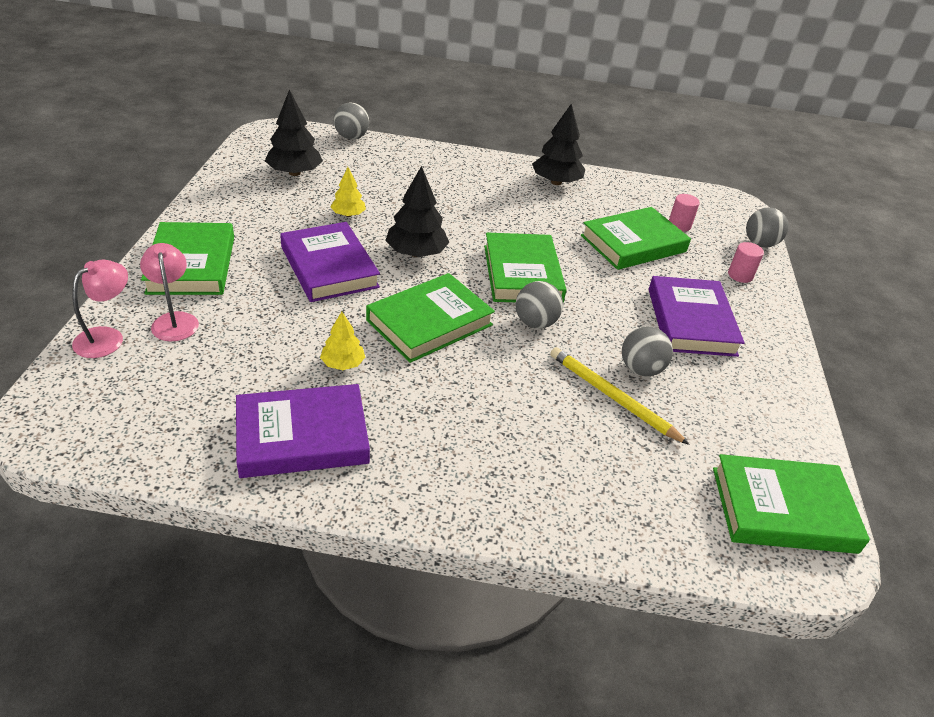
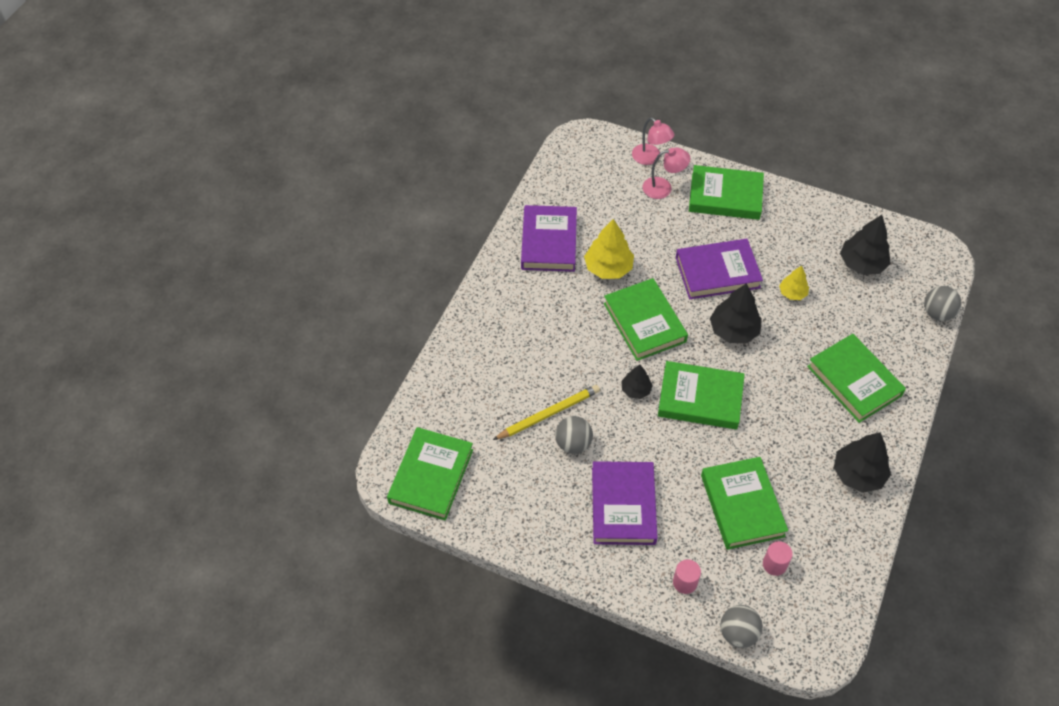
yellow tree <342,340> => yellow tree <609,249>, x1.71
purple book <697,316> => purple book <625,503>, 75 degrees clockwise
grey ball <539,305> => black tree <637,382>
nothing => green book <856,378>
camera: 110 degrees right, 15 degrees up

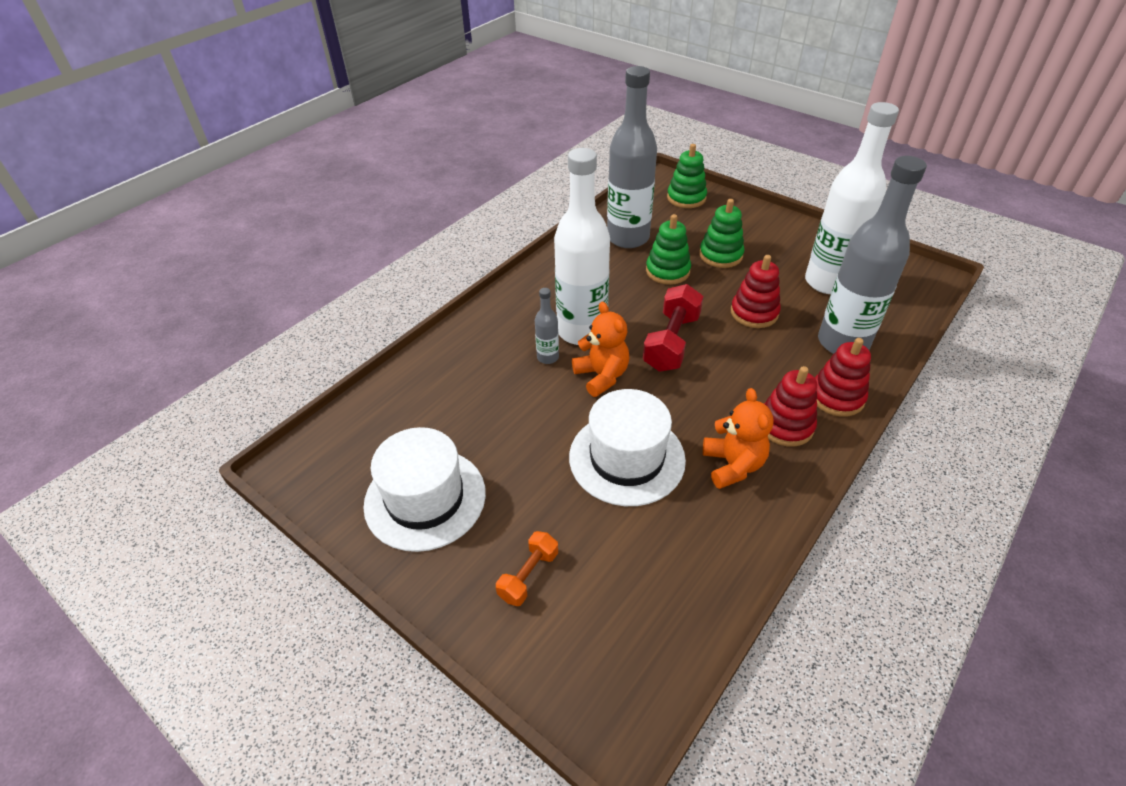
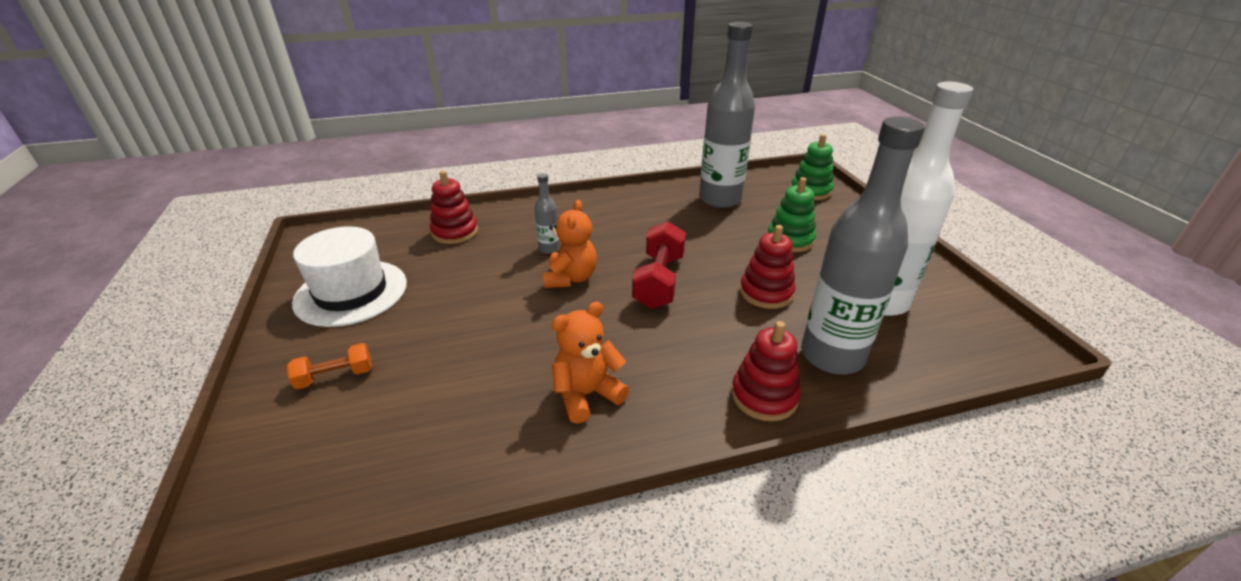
red stacking toy <790,406> => red stacking toy <454,207>, shifted
orange teddy bear <738,438> => orange teddy bear <590,363>, 150 degrees counterclockwise
red dumbbell <673,328> => red dumbbell <659,265>, 45 degrees counterclockwise
white bottle <582,246> => nothing
white hat <627,447> => nothing
green stacking toy <668,249> => nothing
camera: 35 degrees right, 10 degrees down

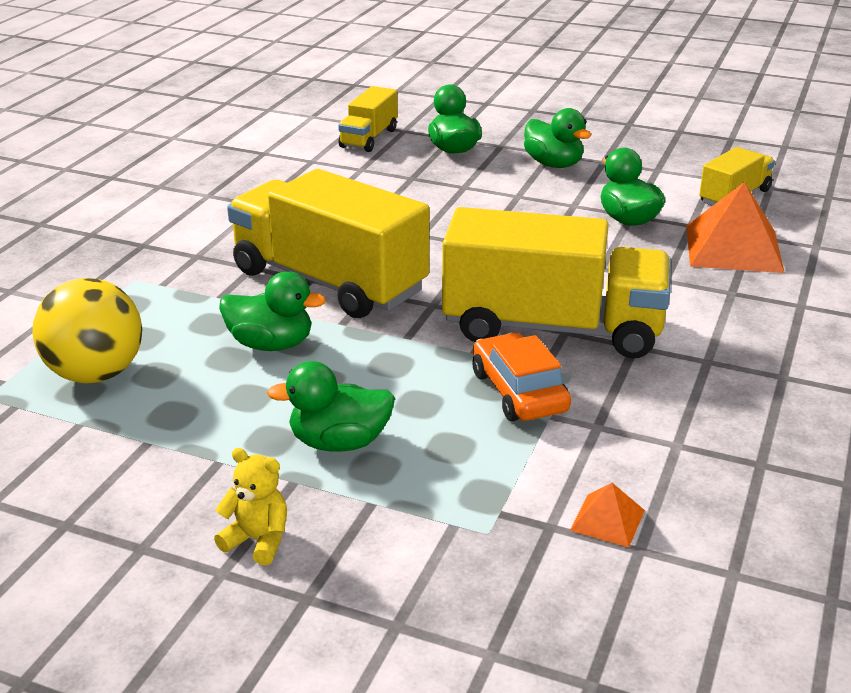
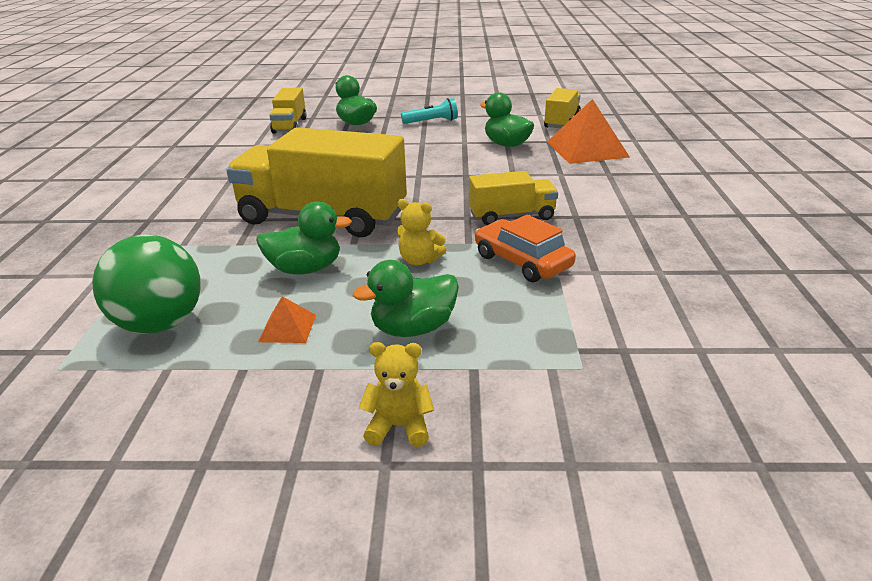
yellow ball <87,330> => green ball <146,284>
orange pyramid <607,515> => orange pyramid <287,319>, shifted
nothing => yellow teddy bear <421,232>
green duck <557,138> => turquoise flashlight <429,111>
yellow truck <556,282> => yellow truck <513,198>, x0.51
camera: 20 degrees left, 0 degrees up

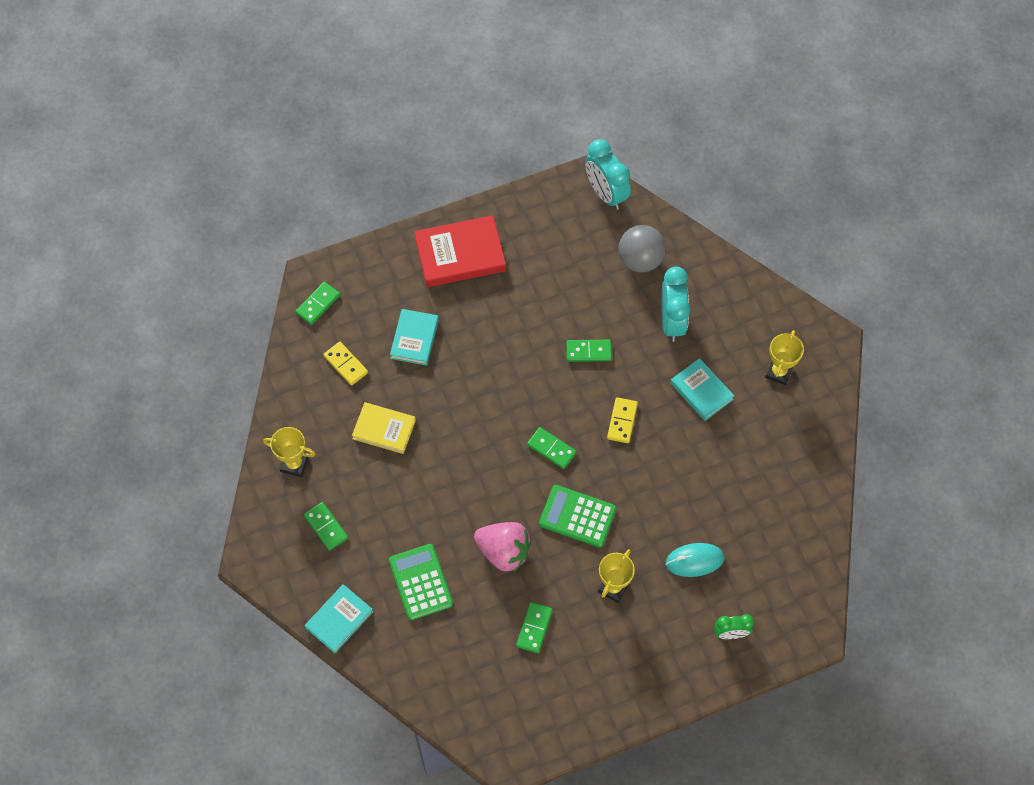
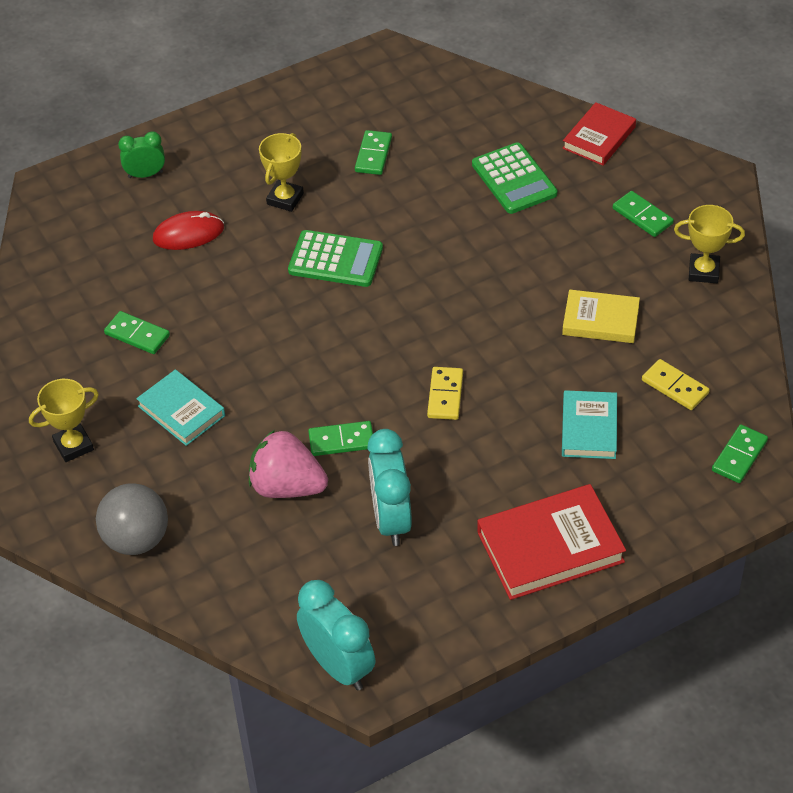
yellow trophy <784,357> => yellow trophy <64,420>, 45 degrees clockwise
grey ball <642,249> => grey ball <132,519>, shifted
green domino <552,448> => green domino <137,332>, shifted
turquoise mouse <695,560> => red mouse <188,230>
pink strawberry <502,547> => pink strawberry <288,464>, shifted
turquoise clock <675,304> => turquoise clock <389,487>, shifted
yellow domino <622,420> => yellow domino <445,393>, shifted
turquoise book <339,618> => red book <599,134>
camera: 175 degrees right, 15 degrees down

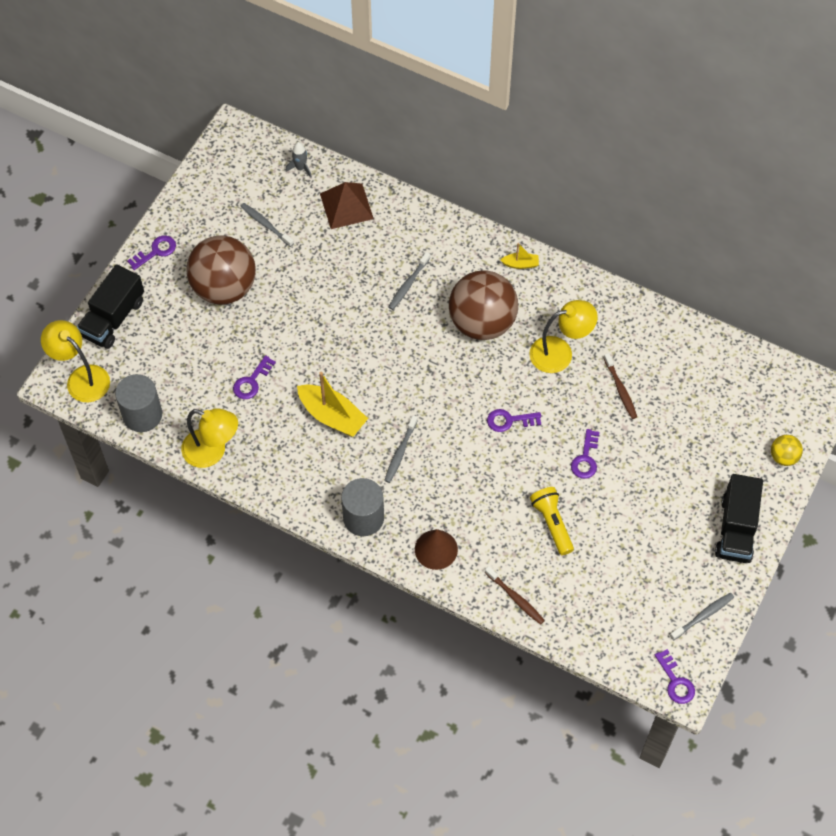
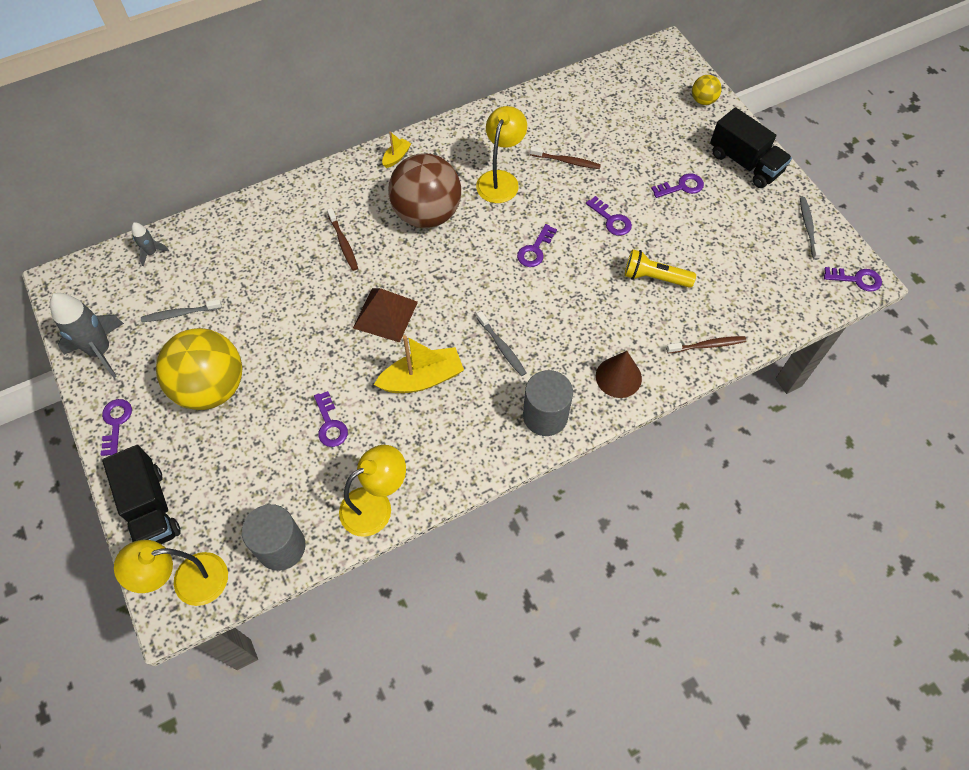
nothing => grey rocket <87,335>
brown ball <221,270> => yellow ball <199,369>
grey toothbrush <409,281> => brown toothbrush <342,239>
brown pyramid <347,205> => brown pyramid <385,315>, shifted
nothing => purple key <677,185>
camera: 55 degrees left, 0 degrees up

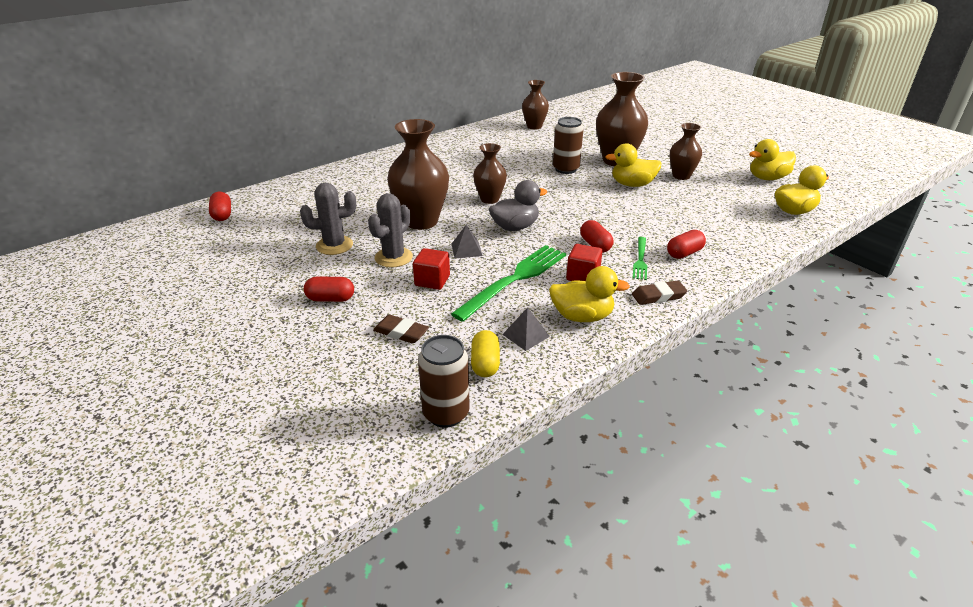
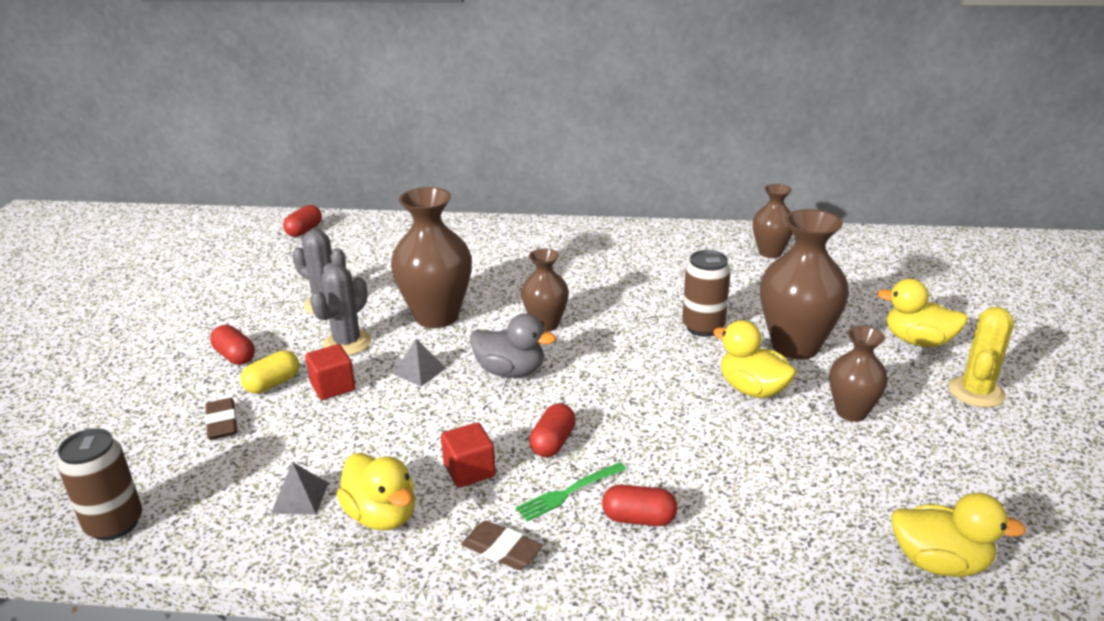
yellow capsule <485,353> => yellow capsule <270,371>, shifted
grey cactus <390,230> => grey cactus <340,310>, 45 degrees counterclockwise
yellow duck <772,159> => yellow duck <922,313>, shifted
nothing => yellow cactus <981,357>
green fork <508,283> => nothing
camera: 45 degrees right, 5 degrees down

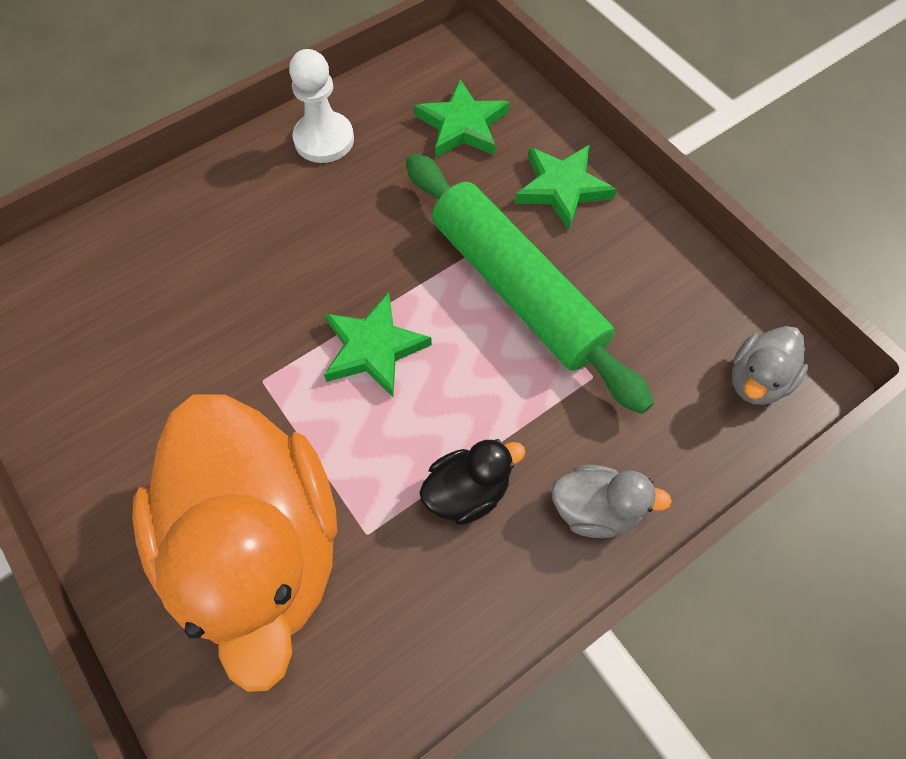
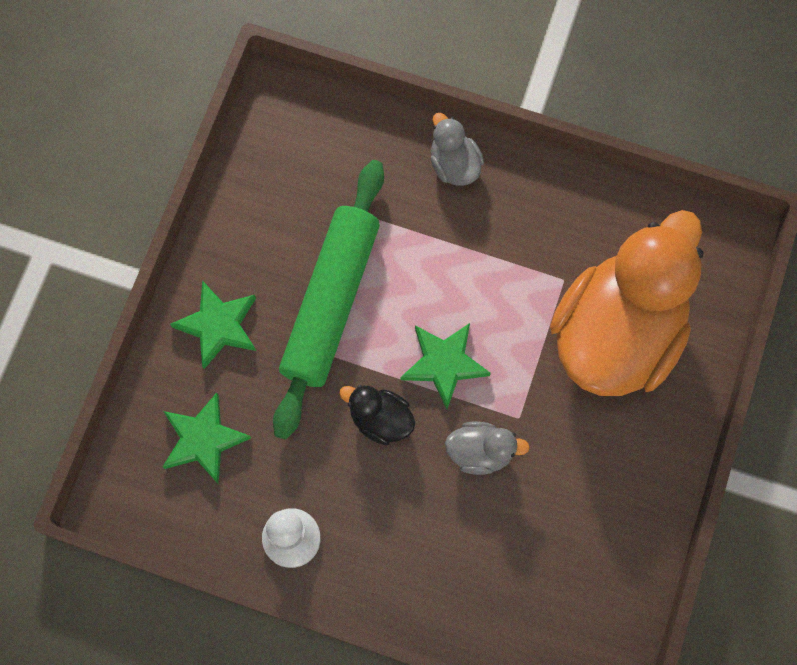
black duck <473,482> => black duck <377,415>, shifted
grey duck <770,365> => grey duck <487,448>, shifted
camera: 125 degrees left, 10 degrees up

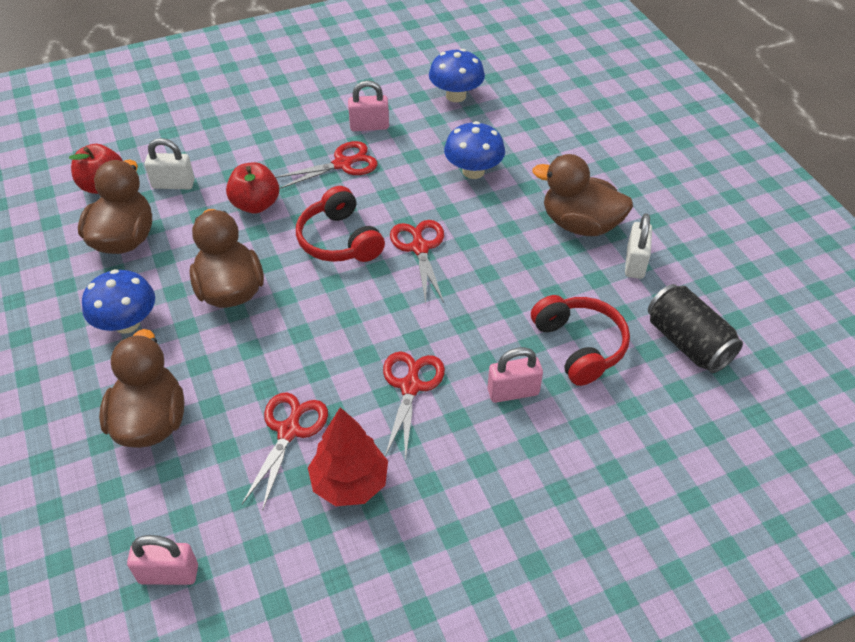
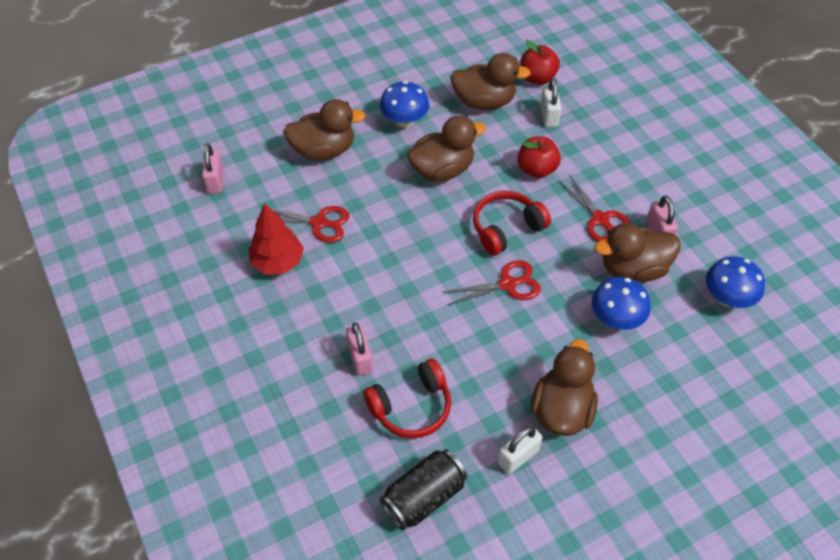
white padlock <638,246> => white padlock <520,449>, 45 degrees counterclockwise
nothing => brown duck <638,252>
red scissors <414,407> => nothing
camera: 85 degrees right, 5 degrees up

